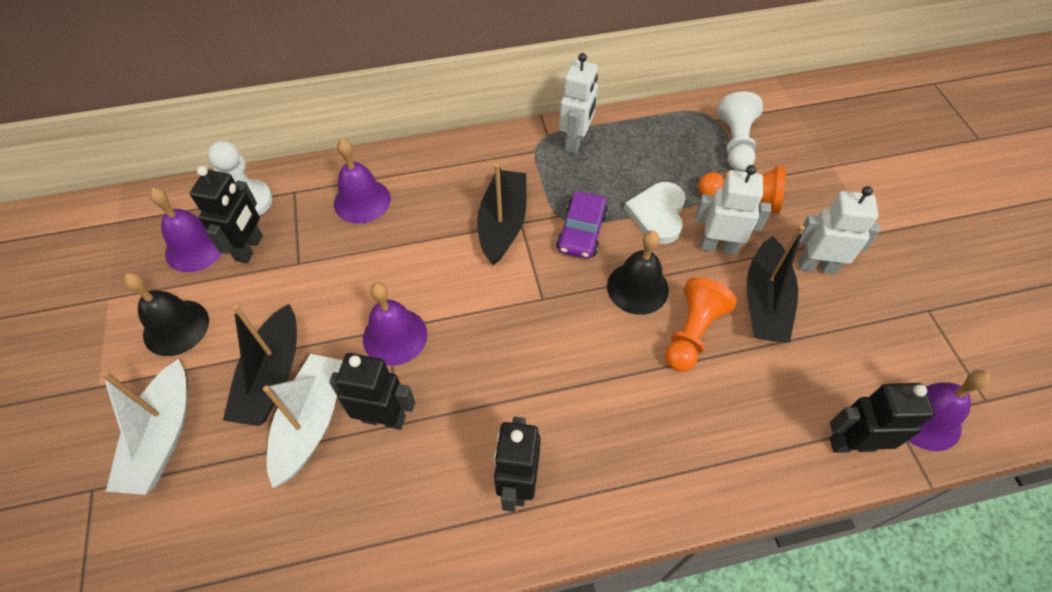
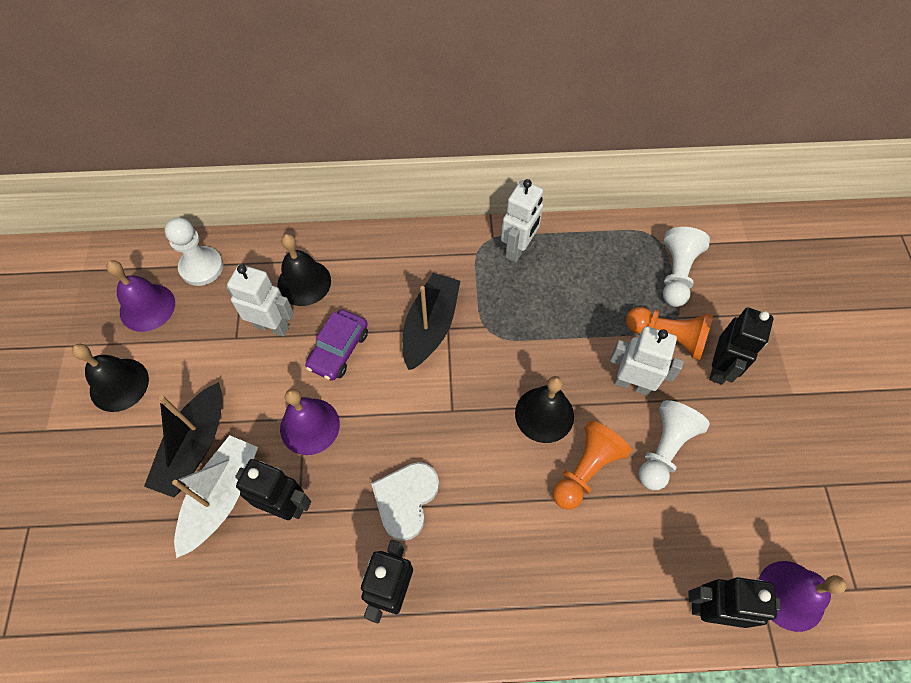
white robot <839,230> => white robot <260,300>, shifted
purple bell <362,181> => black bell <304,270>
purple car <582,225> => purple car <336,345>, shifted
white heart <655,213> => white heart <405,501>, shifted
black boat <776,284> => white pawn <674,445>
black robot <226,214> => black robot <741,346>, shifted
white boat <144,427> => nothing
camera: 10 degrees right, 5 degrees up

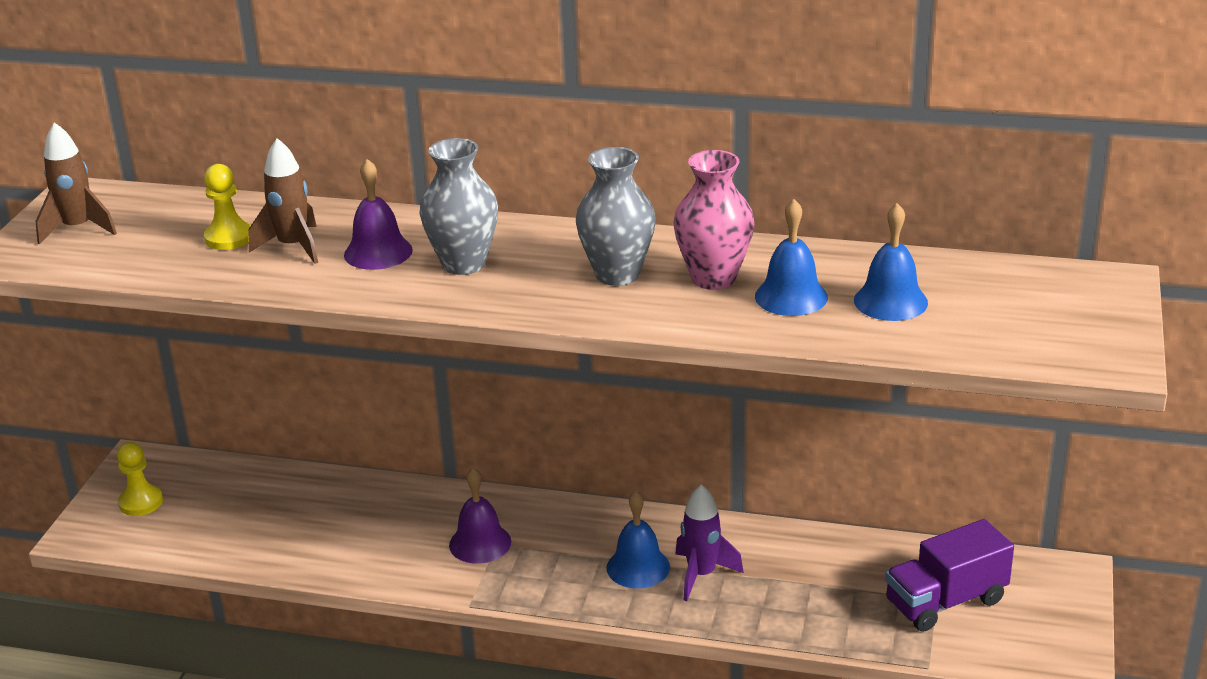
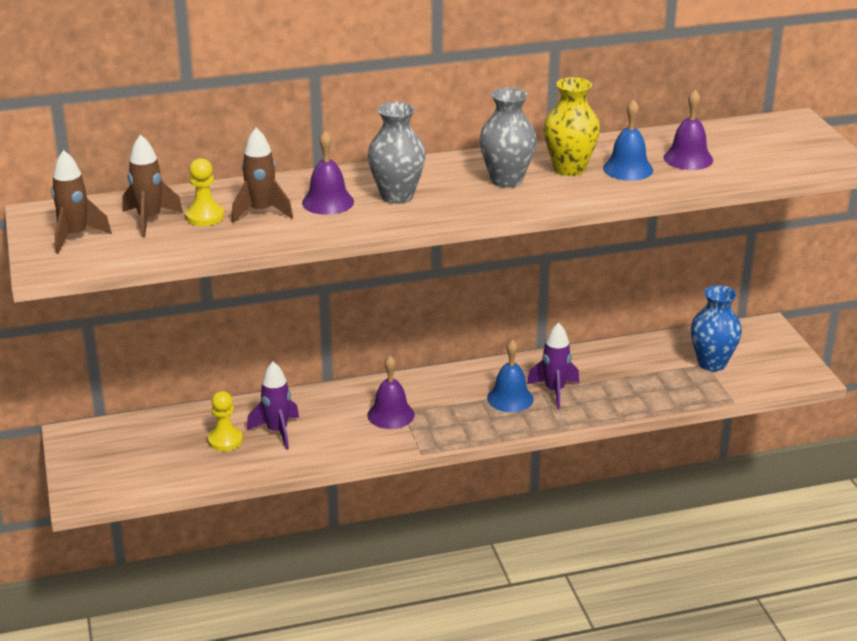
nothing => brown rocket <152,185>
yellow pawn <140,479> => yellow pawn <225,421>, shifted
nothing => purple rocket <273,406>
pink vase <714,220> => yellow vase <571,126>
blue bell <891,262> => purple bell <688,130>
purple truck <949,575> => blue vase <716,328>
camera: 30 degrees left, 0 degrees up

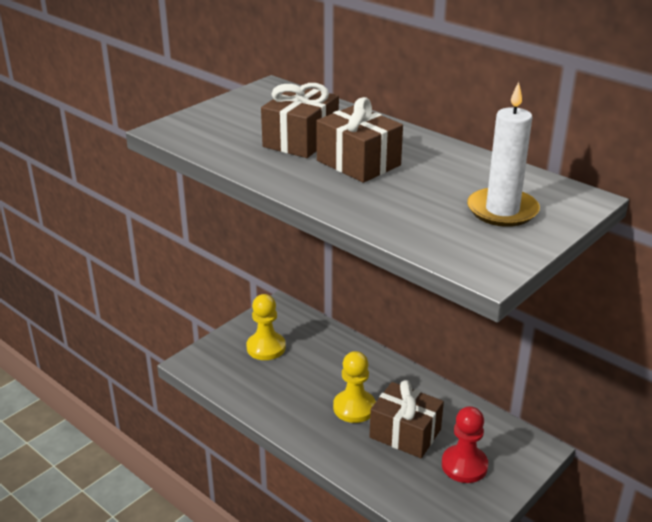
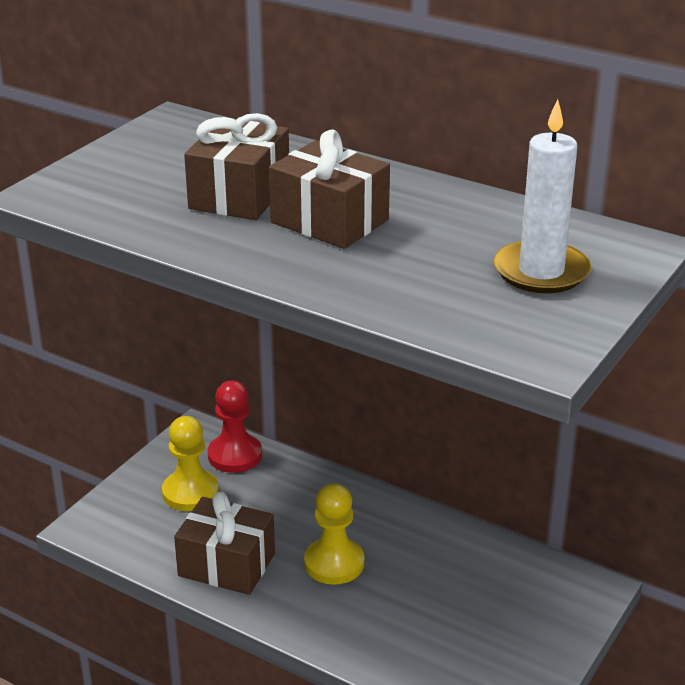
brown gift <407,419> => brown gift <224,543>, shifted
red pawn <465,444> => red pawn <235,427>, shifted
camera: 10 degrees left, 0 degrees up

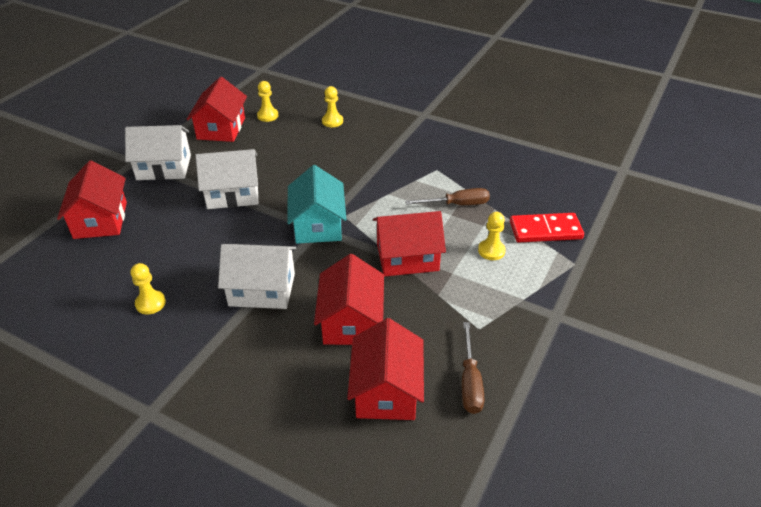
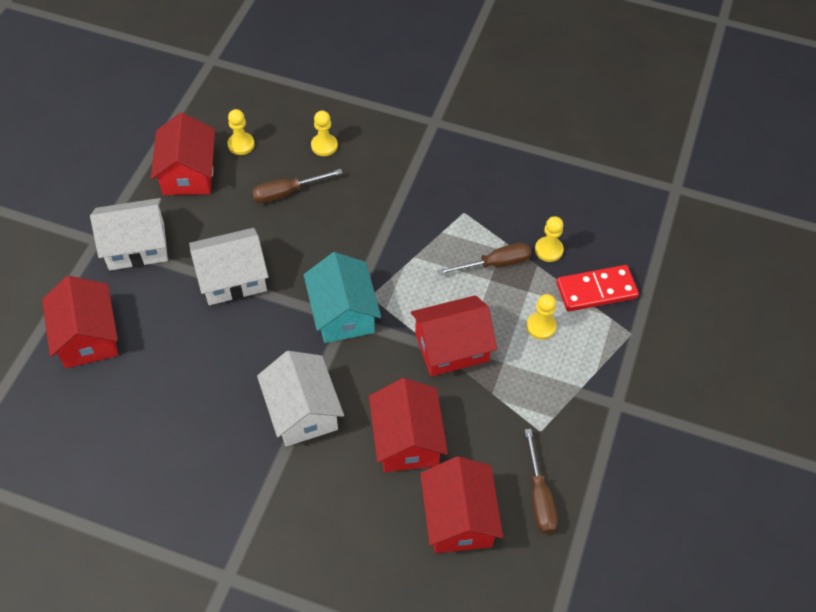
nothing => brown screwdriver <297,186>
white house <257,276> => white house <300,399>, 75 degrees clockwise
yellow pawn <148,289> => yellow pawn <549,239>, shifted
camera: 10 degrees left, 15 degrees up

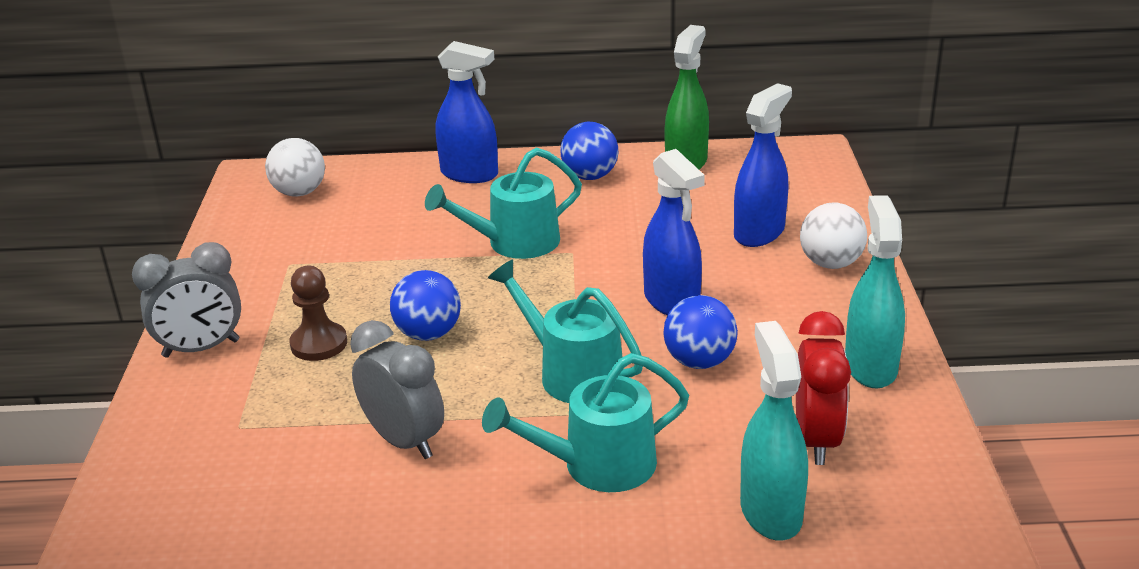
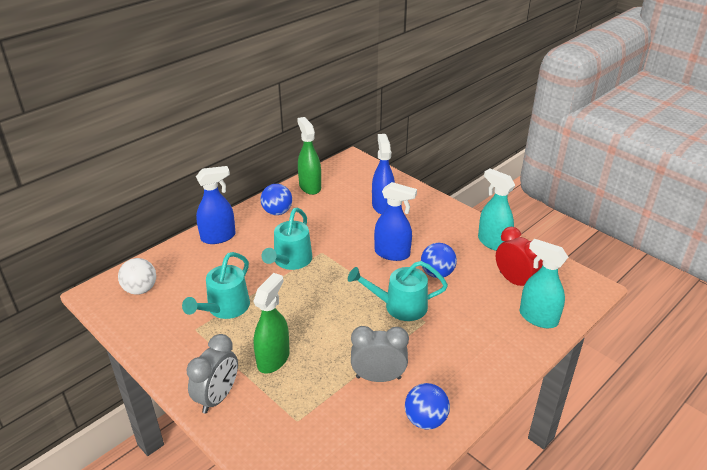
turquoise watering can <585,422> => turquoise watering can <216,285>, shifted
brown pawn <318,313> => green spray bottle <271,323>
blue ball <425,305> => blue ball <427,406>, shifted
white ball <833,236> => nothing
camera: 45 degrees left, 5 degrees up

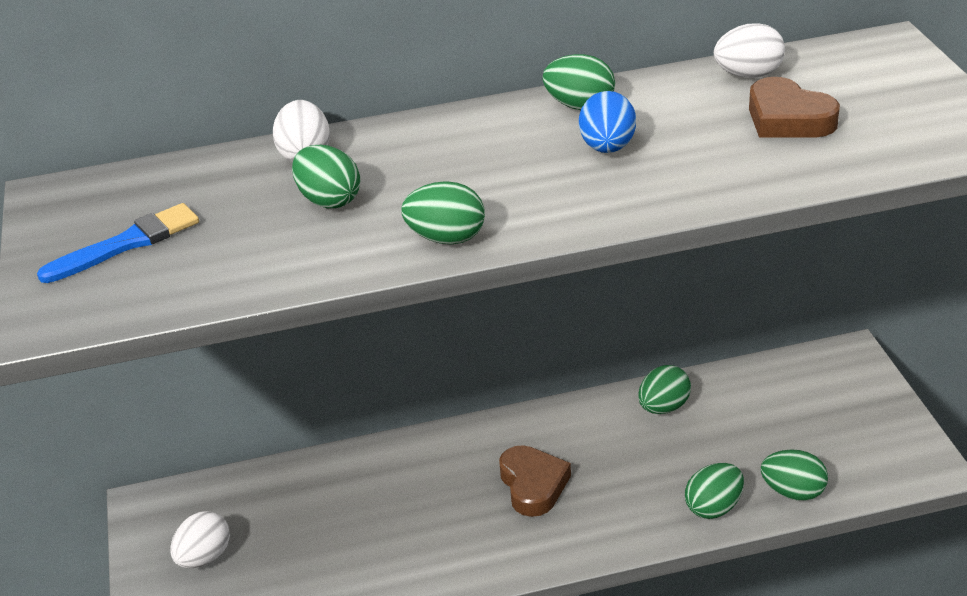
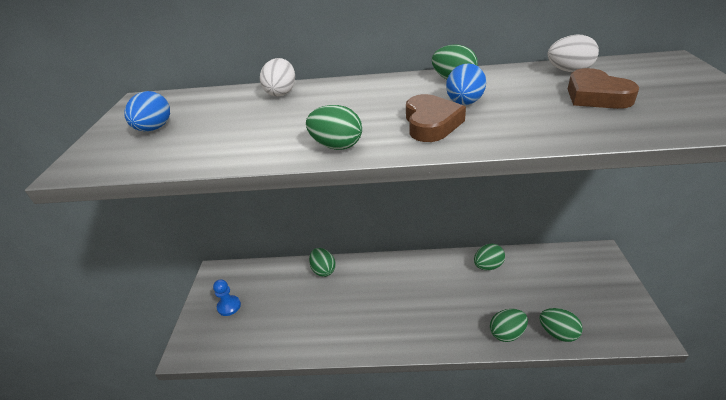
blue brush <118,243> => blue egg <147,111>
white egg <200,539> => blue pawn <227,297>
green egg <326,176> => green egg <322,262>, shifted
brown heart <535,481> => brown heart <436,118>, shifted
camera: 15 degrees right, 0 degrees up

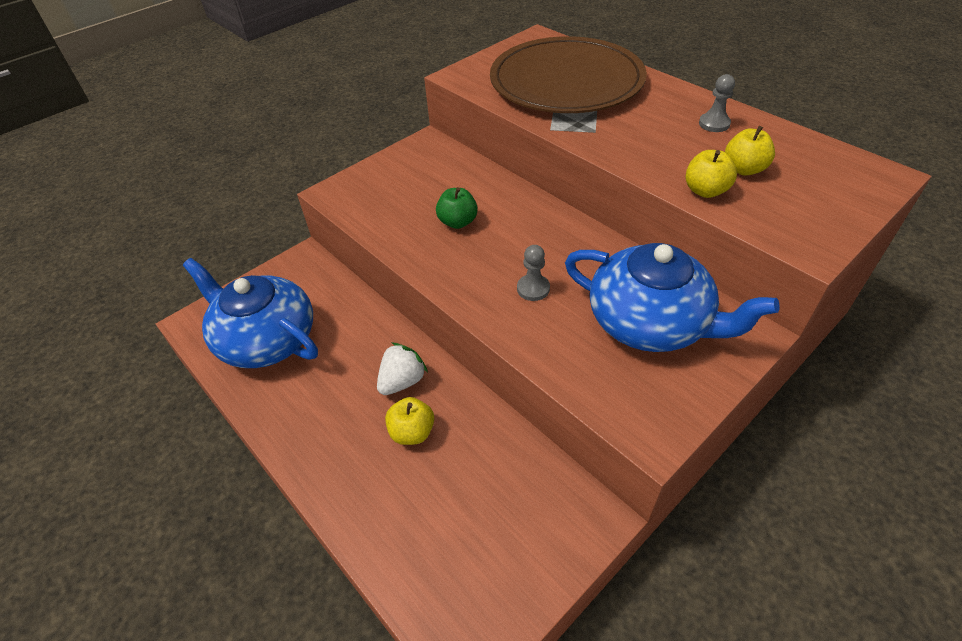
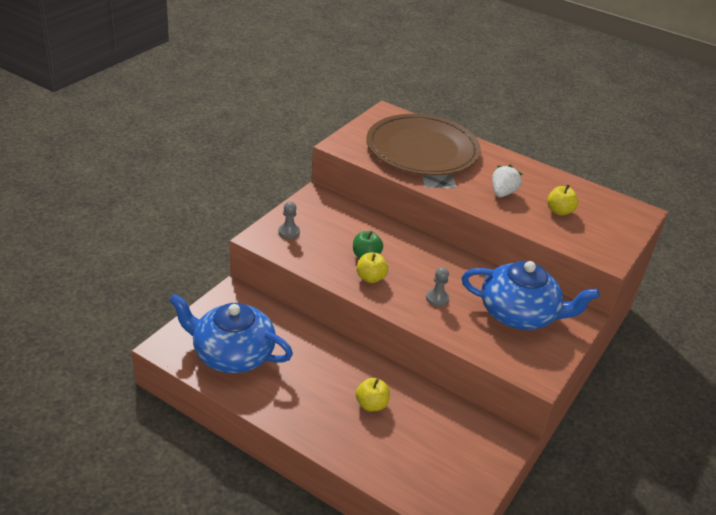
grey pawn <717,103> => grey pawn <289,220>, shifted
yellow apple <711,174> => yellow apple <372,267>, shifted
white strawberry <402,369> => white strawberry <507,180>, shifted
camera: 20 degrees left, 10 degrees down

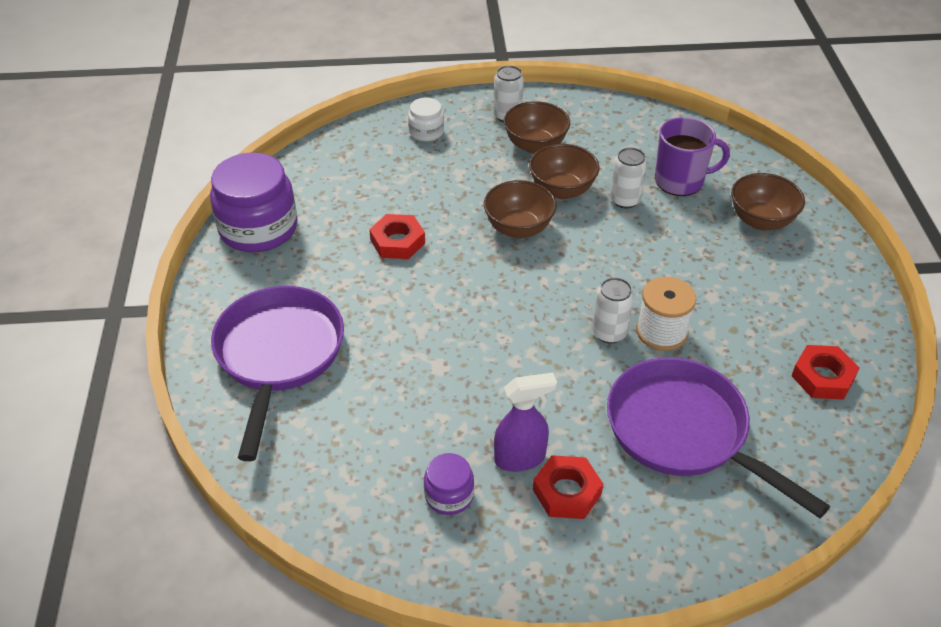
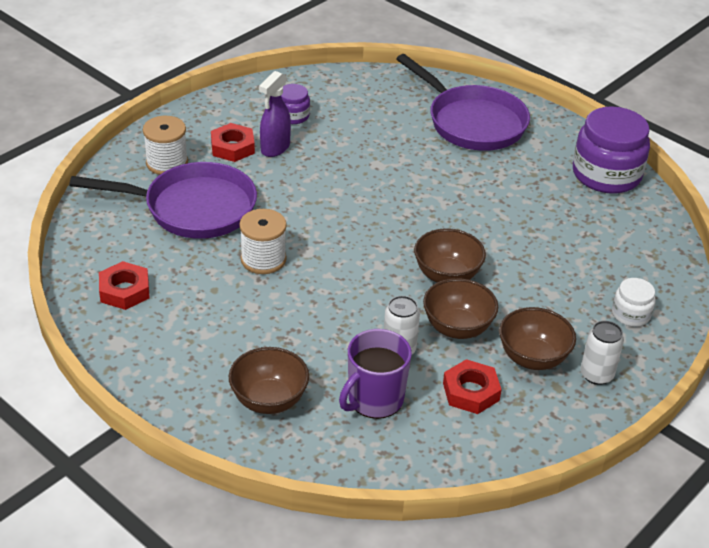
nothing => white spool <165,145>
red nut <397,236> => red nut <472,386>, shifted
white can <613,310> => nothing
camera: 135 degrees right, 5 degrees down

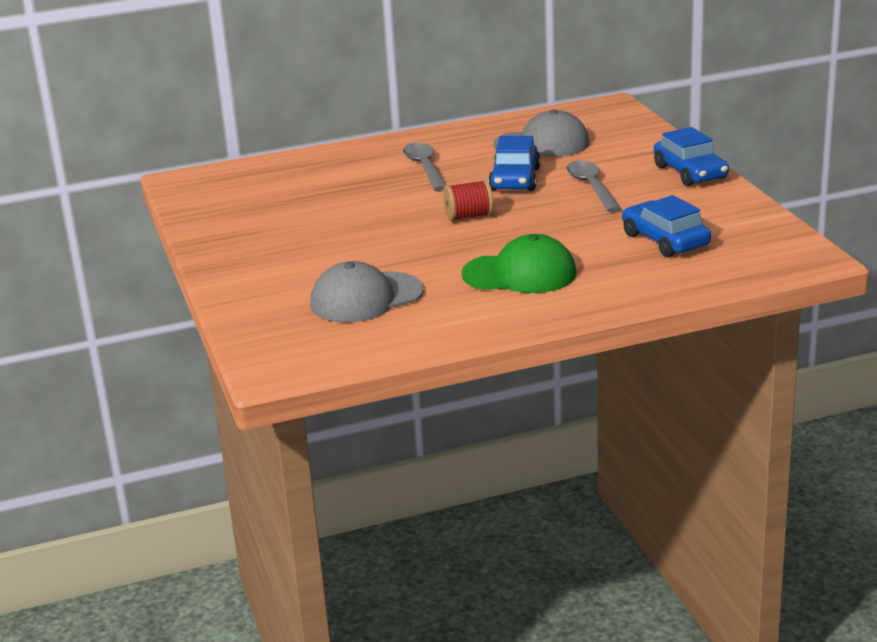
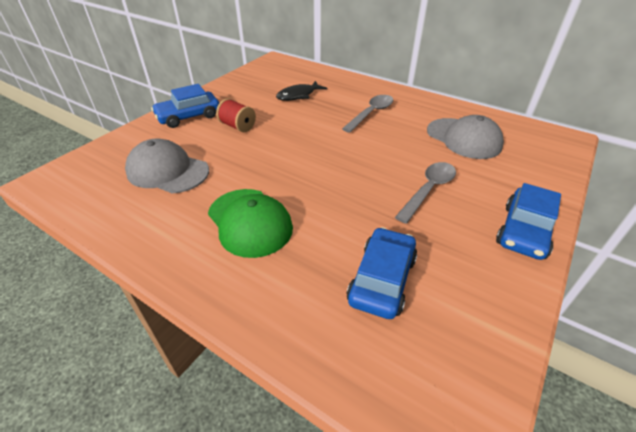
blue car <514,163> => blue car <185,106>, shifted
red spool <468,200> => red spool <236,115>, shifted
nothing => black fish <301,91>
camera: 50 degrees right, 15 degrees up

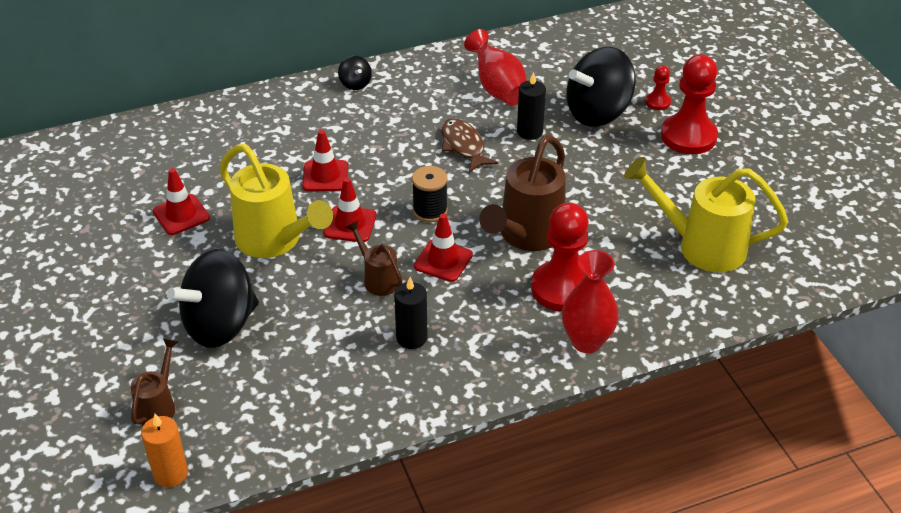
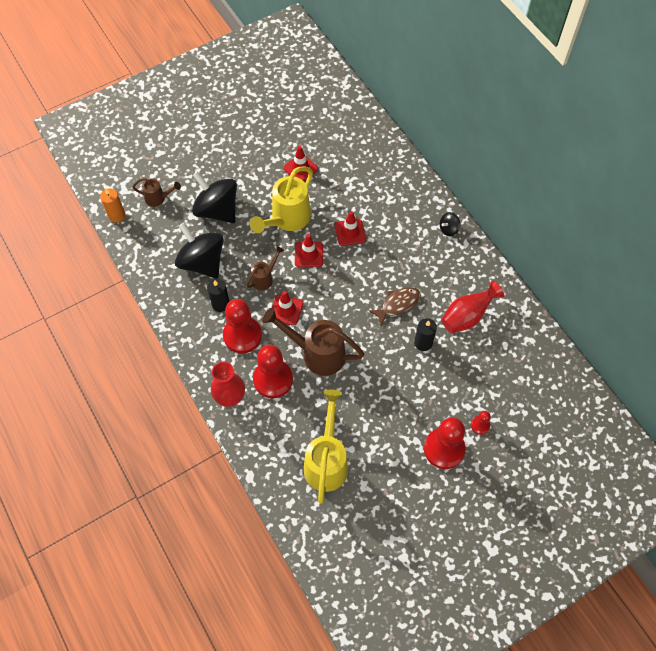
black spinning top <601,87> => black spinning top <199,250>, shifted
nothing => red pawn <242,326>
black spool <430,194> => nothing
camera: 80 degrees right, 20 degrees up

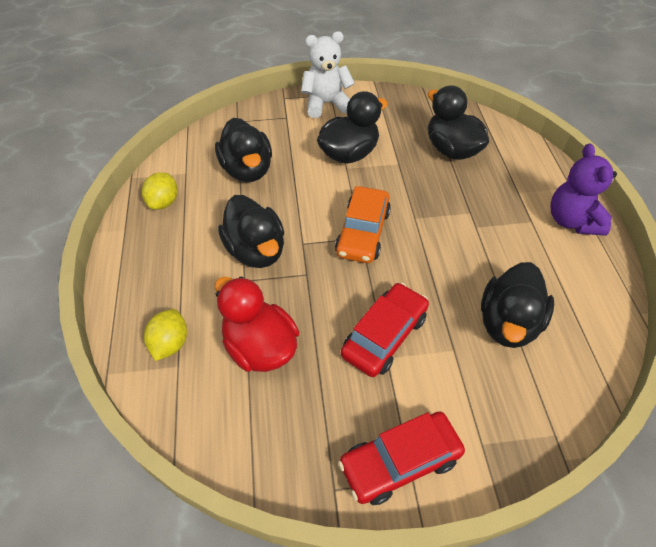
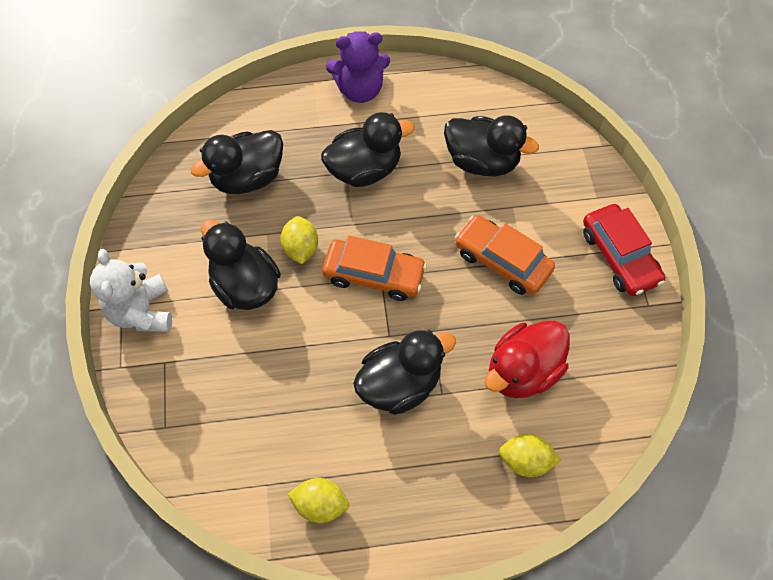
nothing => yellow lemon <299,240>
black duck <243,150> => black duck <368,149>, shifted
red car <385,330> => orange car <505,255>
camera: 90 degrees left, 10 degrees up

